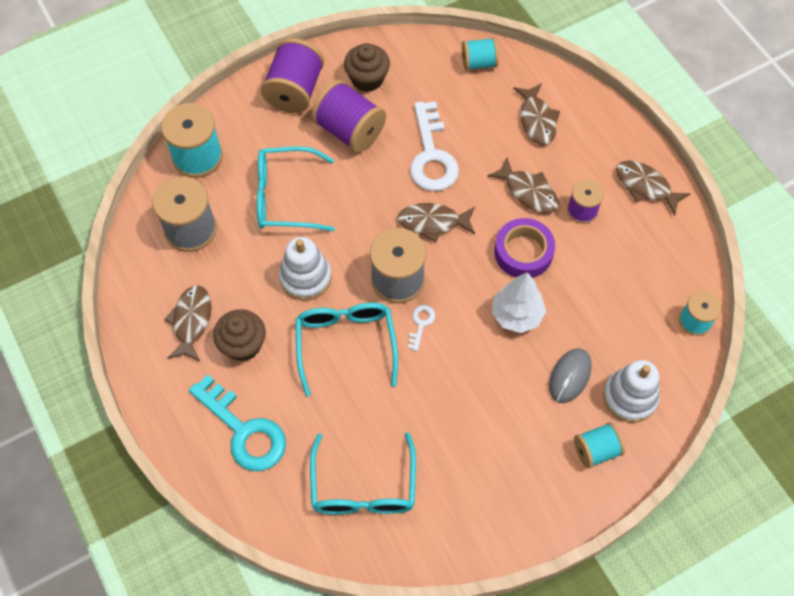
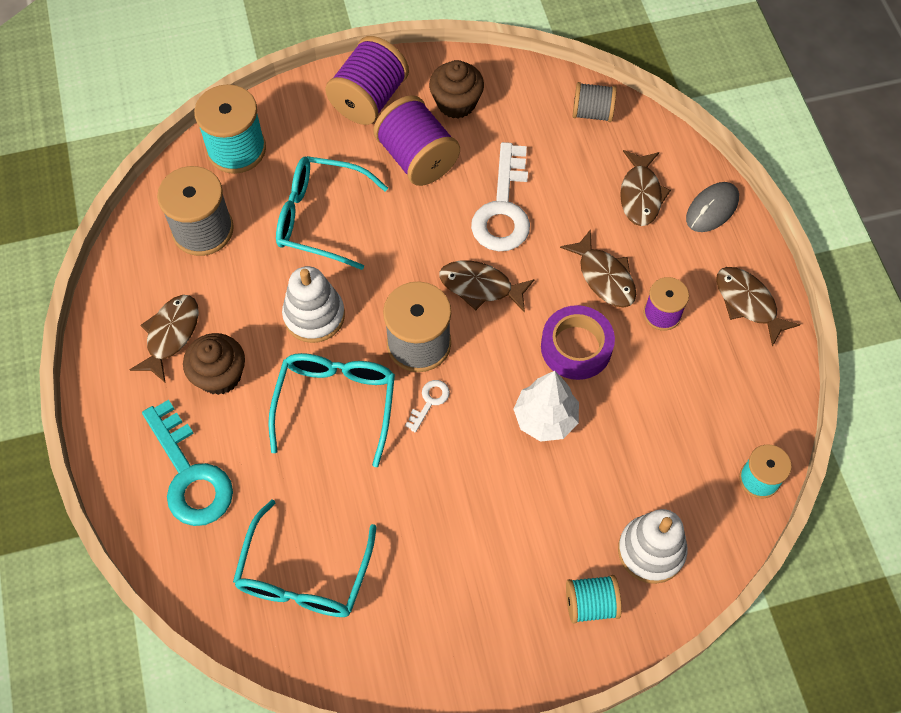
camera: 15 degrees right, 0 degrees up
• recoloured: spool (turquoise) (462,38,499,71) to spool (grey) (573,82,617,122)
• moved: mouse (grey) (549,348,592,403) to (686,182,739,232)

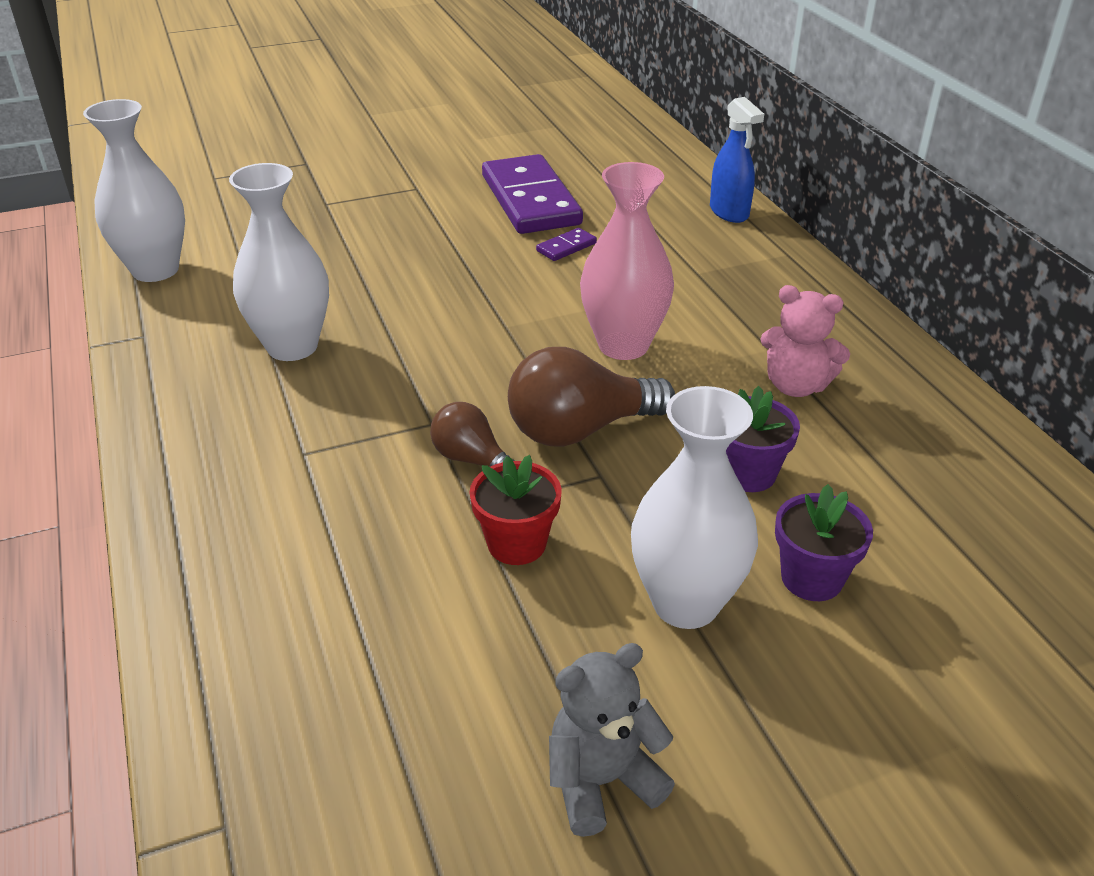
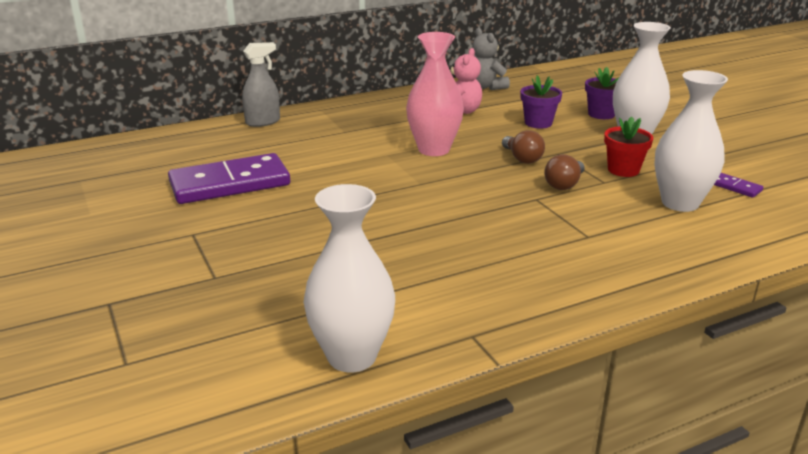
camera: 95 degrees left, 10 degrees down
• moved: vase (white) (229,163,329,361) to (654,70,728,212)
• resized: light bulb (brown) (508,347,675,447) = (502,130,545,164) x0.59
• moved: domino (purple) (536,228,597,261) to (714,173,763,198)
• moved: teddy bear (grey) (549,643,675,837) to (472,28,510,90)
• recoloured: spray bottle (blue) (710,97,764,223) to spray bottle (grey) (242,42,280,127)

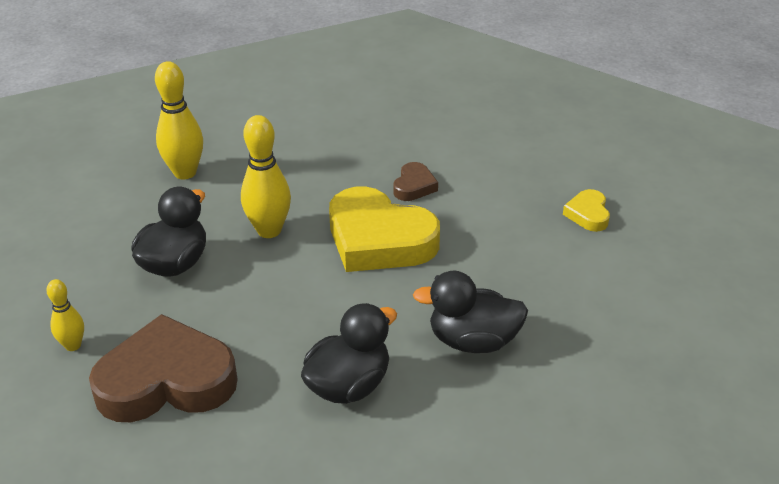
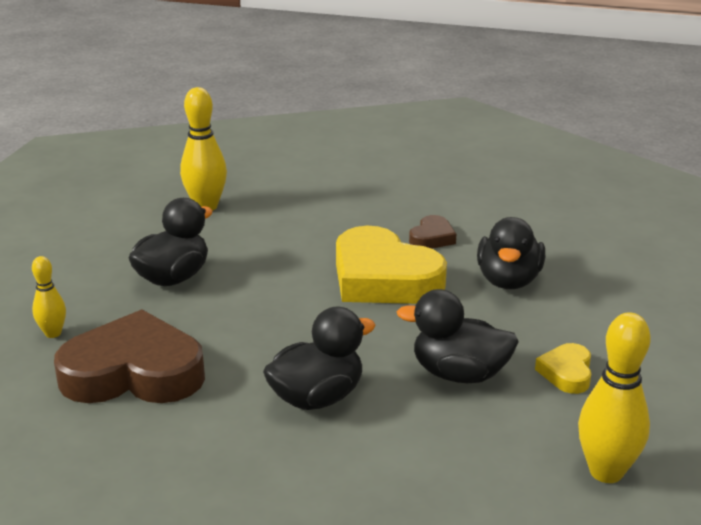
camera: 10 degrees right, 10 degrees down
• moved: bowling pin (yellow) (241,115,291,238) to (578,312,651,483)
• moved: heart (yellow) (563,189,610,232) to (535,343,591,394)
• added: duck (black) (477,217,545,289)

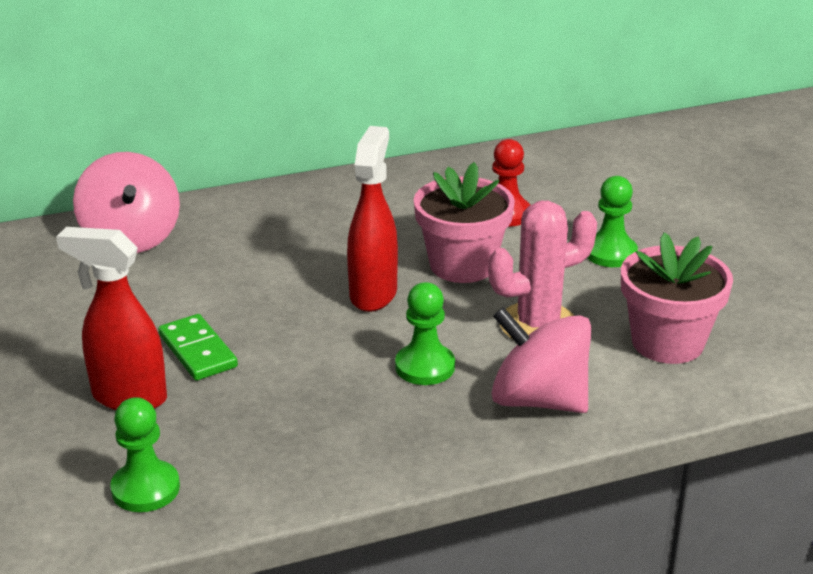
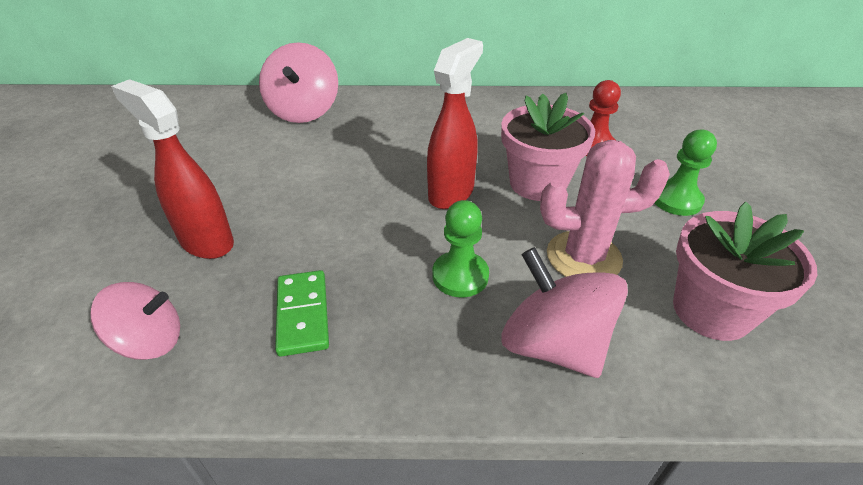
camera: 20 degrees right, 10 degrees up
• replaced: pawn (green) (110,397,180,512) to spinning top (pink) (90,282,180,360)
• moved: domino (green) (158,314,238,381) to (275,270,329,357)

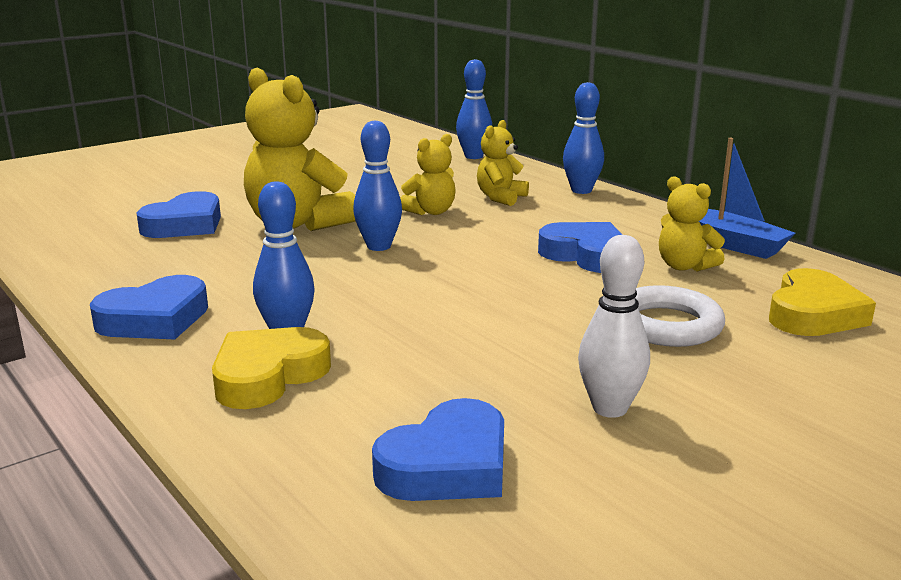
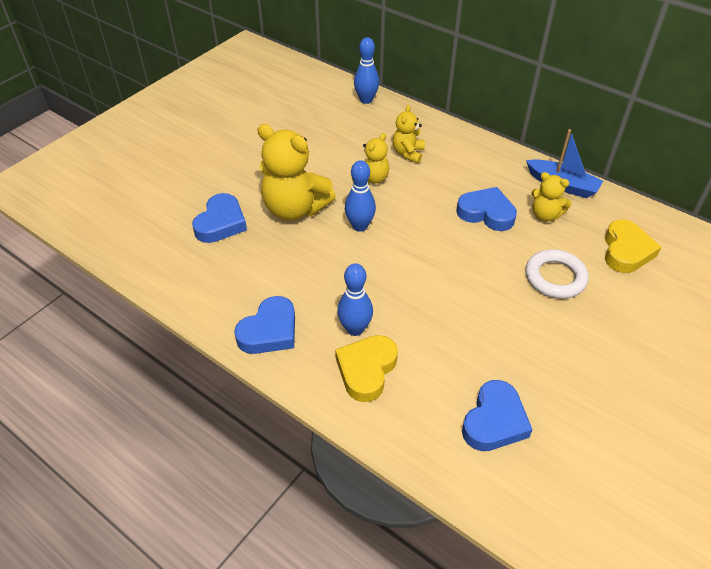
camera: 15 degrees left, 25 degrees up
• removed: bowling pin (blue) (563,82,604,194)
• removed: bowling pin (white) (578,235,650,418)

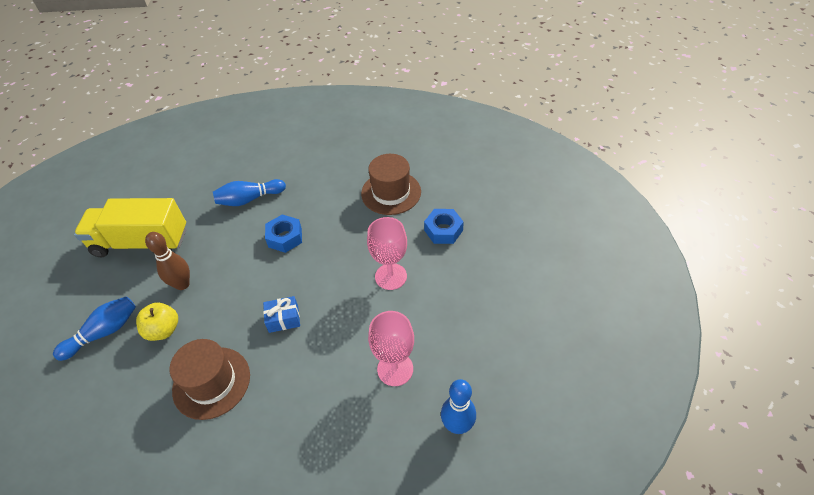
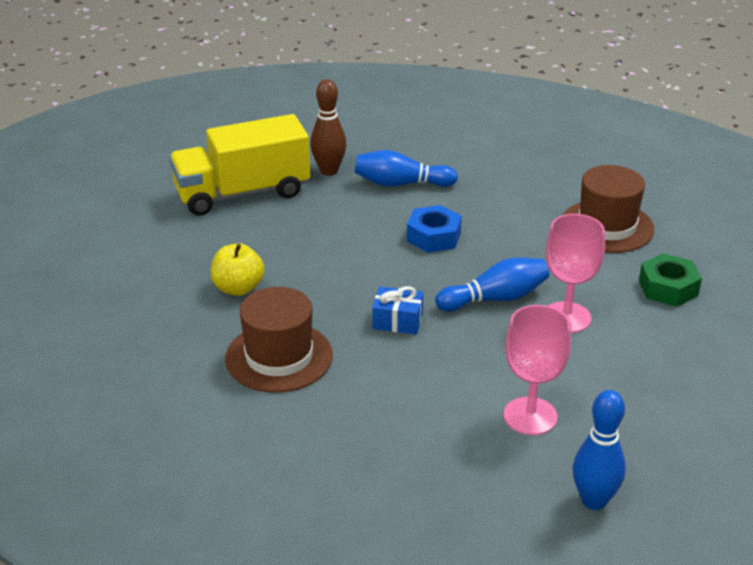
camera: 20 degrees right, 15 degrees down
• moved: bowling pin (blue) (53,296,136,361) to (435,258,549,311)
• turned: truck (yellow) (74,198,186,257) = (169,114,310,216) 45 degrees counterclockwise
• moved: bowling pin (brown) (145,232,190,290) to (310,79,346,176)
• recoloured: nut (blue) (424,209,464,244) to nut (green) (639,253,702,307)

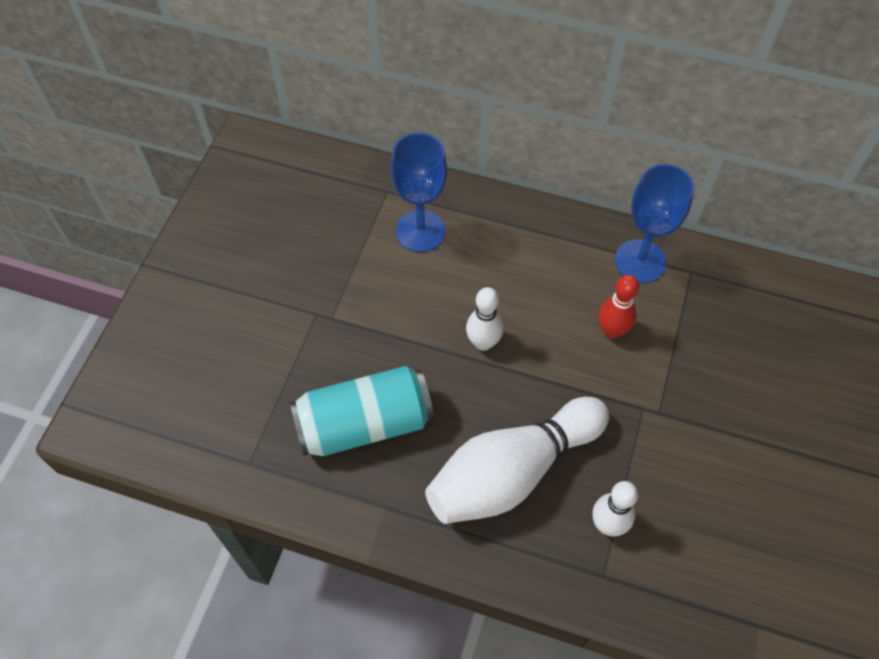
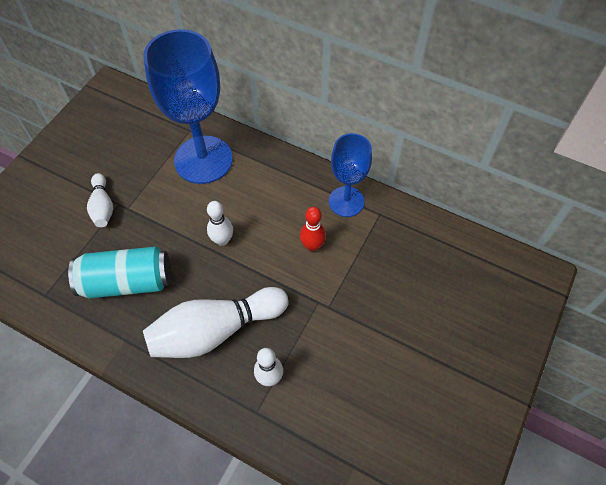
camera: 10 degrees right, 0 degrees up
• resized: goblet (blue) (391,132,447,252) = (144,29,233,184) x1.70
• added: bowling pin (white) (87,173,113,227)

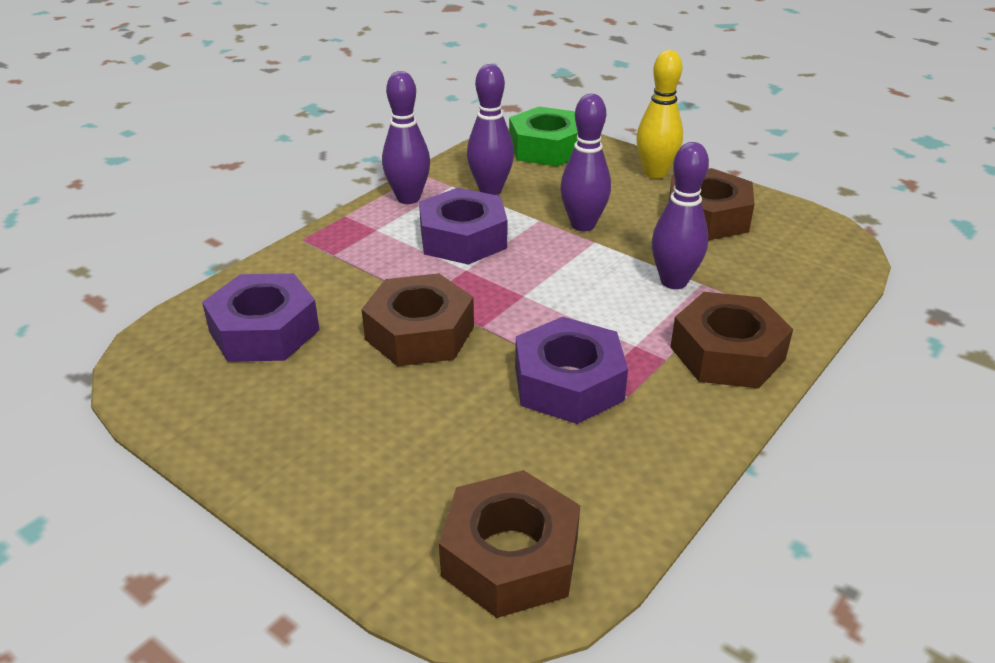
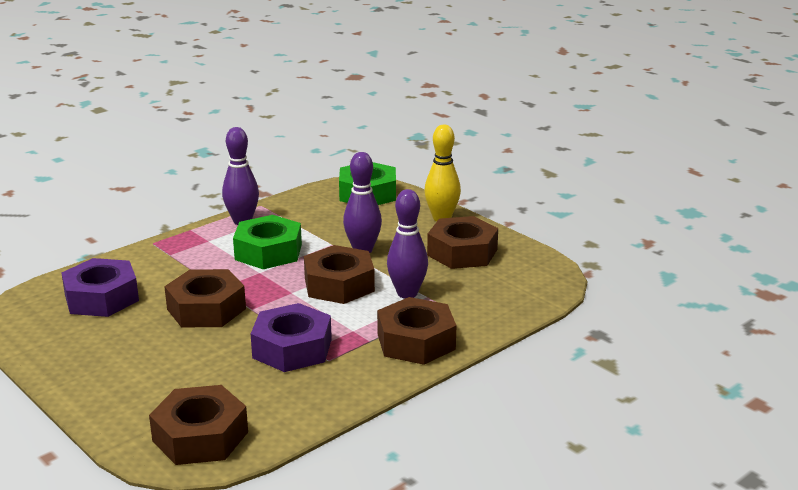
camera: 10 degrees right, 10 degrees down
• recoloured: nut (purple) (419,188,507,265) to nut (green) (233,215,302,269)
• removed: bowling pin (purple) (467,64,514,195)
• added: nut (brown) (304,245,375,304)

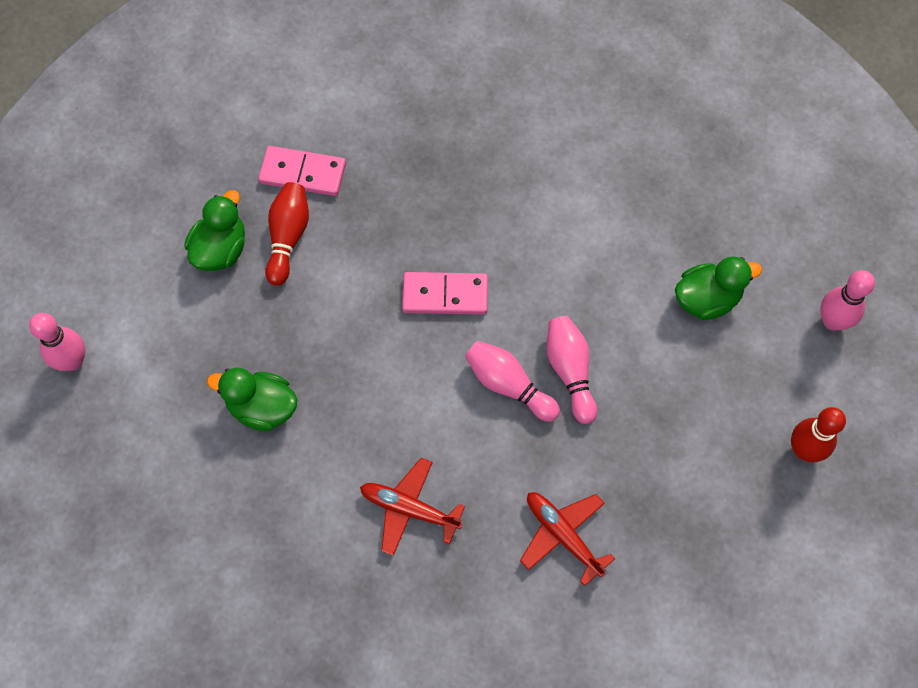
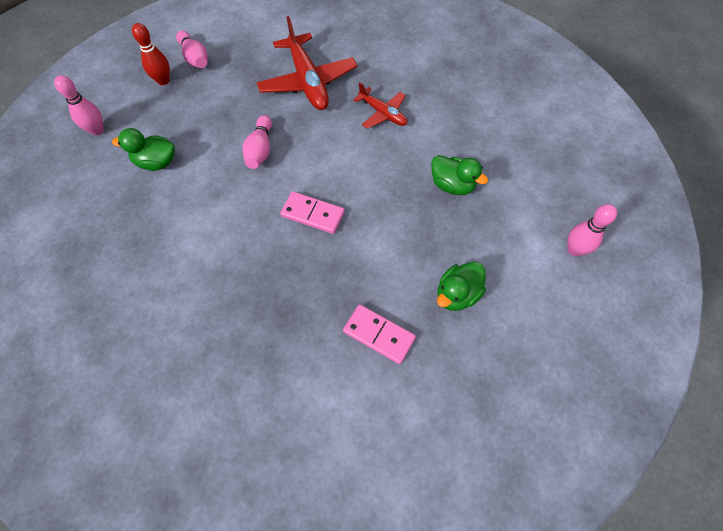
camera: 160 degrees left, 5 degrees down
• removed: bowling pin (red) (265,182,309,286)
• moved: bowling pin (pink) (465,341,560,422) to (176,31,208,68)
• resized: plane (red) (520,492,615,586) = (257,16,357,110) x1.78

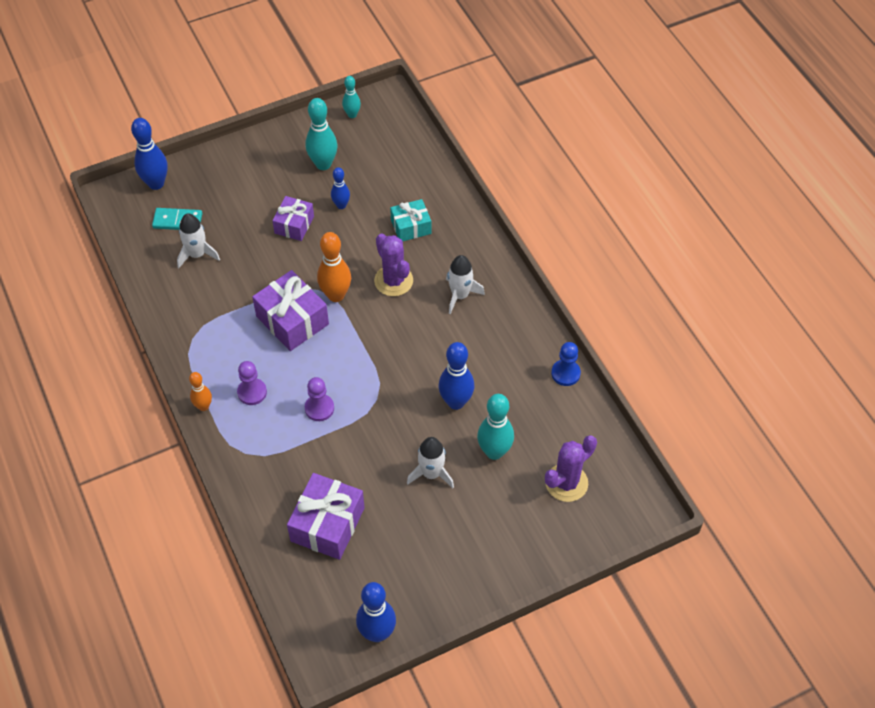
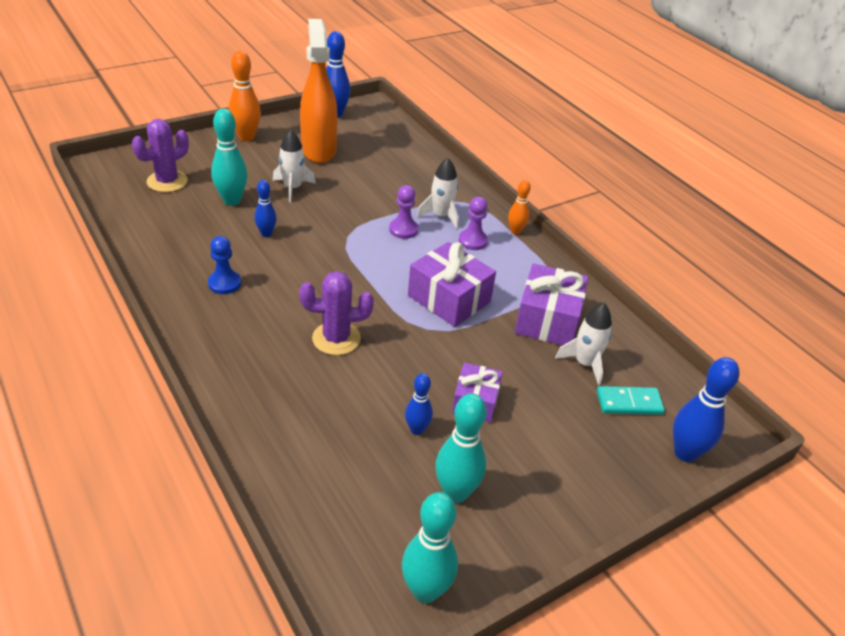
camera: 170 degrees right, 15 degrees down
• moved: gift (purple) (287,473,365,560) to (515,263,588,345)
• moved: bowling pin (orange) (317,232,351,302) to (229,51,261,141)
• resized: bowling pin (turquoise) (342,76,361,118) = (402,492,458,603) x1.68
• turned: cactus (purple) (374,234,413,296) = (300,271,374,355) 60 degrees counterclockwise
• removed: gift (turquoise) (390,199,431,241)
• resized: bowling pin (blue) (438,342,474,410) = (255,180,277,237) x0.60
• moved: rocket (white) (446,255,485,314) to (417,158,459,229)
• moved: pawn (blue) (551,342,581,386) to (208,236,241,294)
• added: spray bottle (orange) (300,19,337,163)

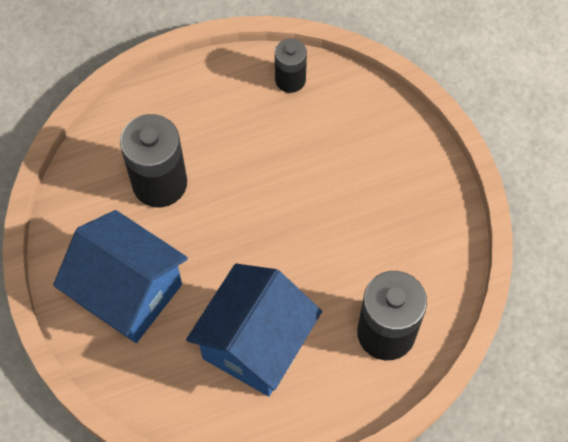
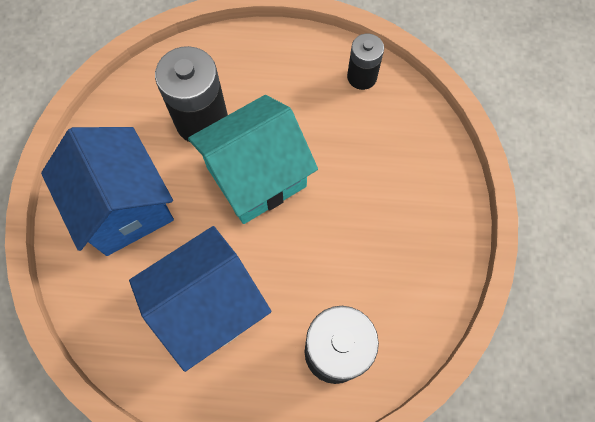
camera: 25 degrees right, 5 degrees up
• added: house (turquoise) (188,95,318,224)

